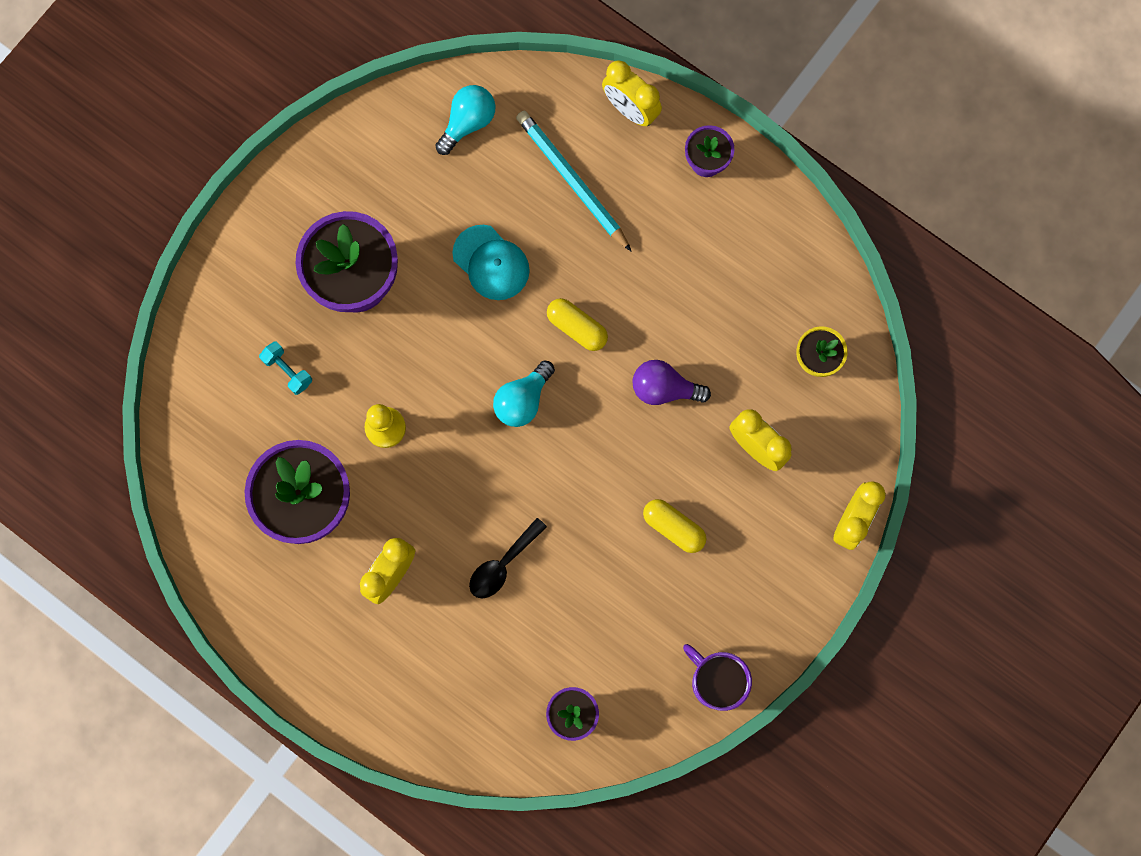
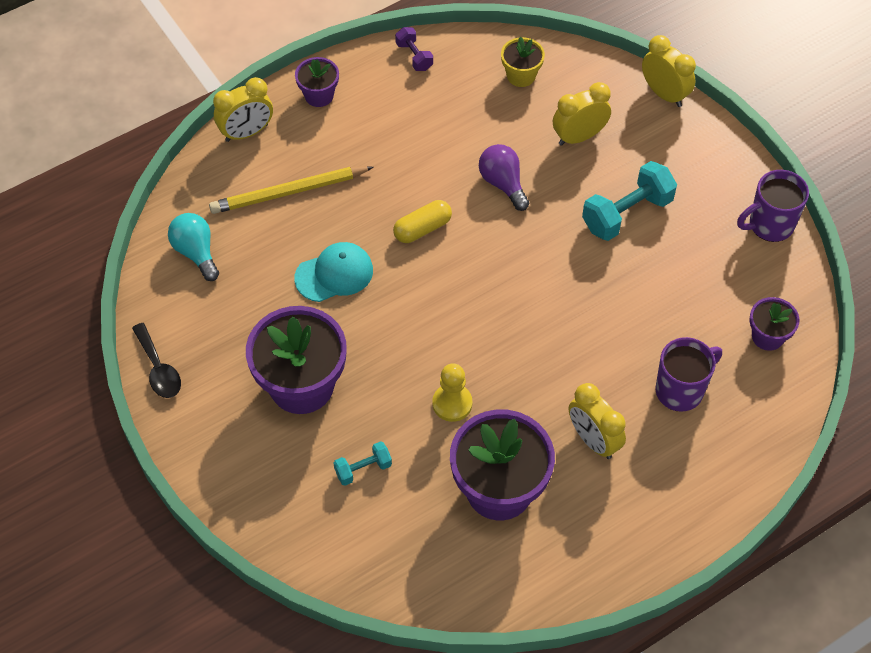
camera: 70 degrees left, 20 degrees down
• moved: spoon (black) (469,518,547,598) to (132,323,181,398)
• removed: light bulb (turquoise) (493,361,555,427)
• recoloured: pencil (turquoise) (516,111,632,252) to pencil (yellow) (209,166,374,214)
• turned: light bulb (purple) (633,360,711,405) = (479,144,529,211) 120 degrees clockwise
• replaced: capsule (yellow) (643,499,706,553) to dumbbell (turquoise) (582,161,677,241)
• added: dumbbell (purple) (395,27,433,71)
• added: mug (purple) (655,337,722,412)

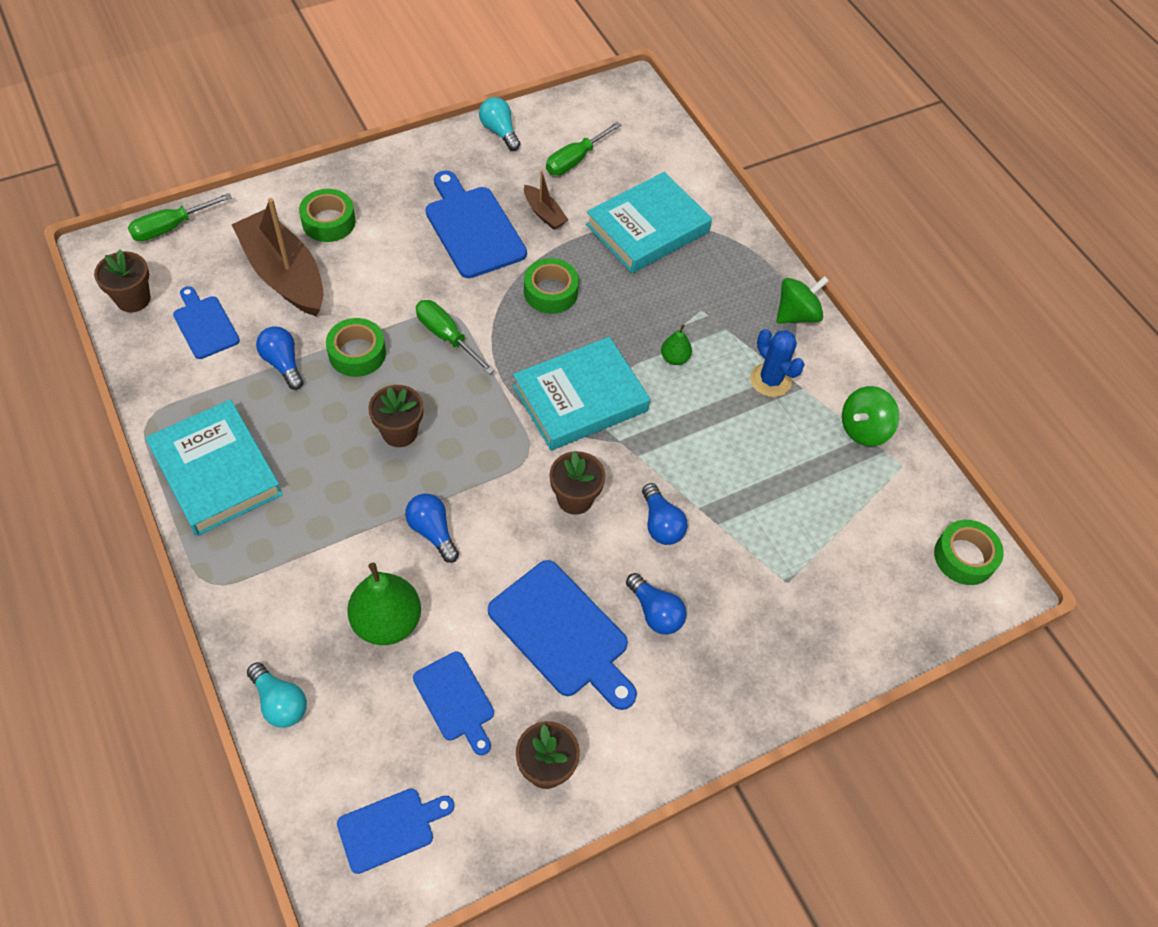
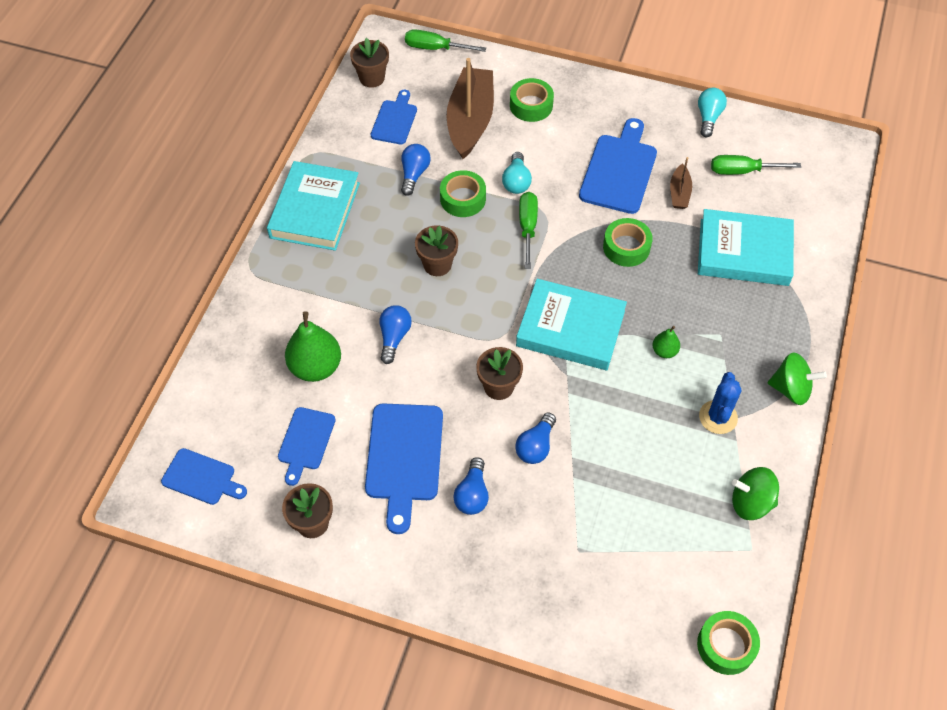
camera: 50 degrees right, 0 degrees up
• moved: light bulb (turquoise) (247,662,307,728) to (502,152,532,194)

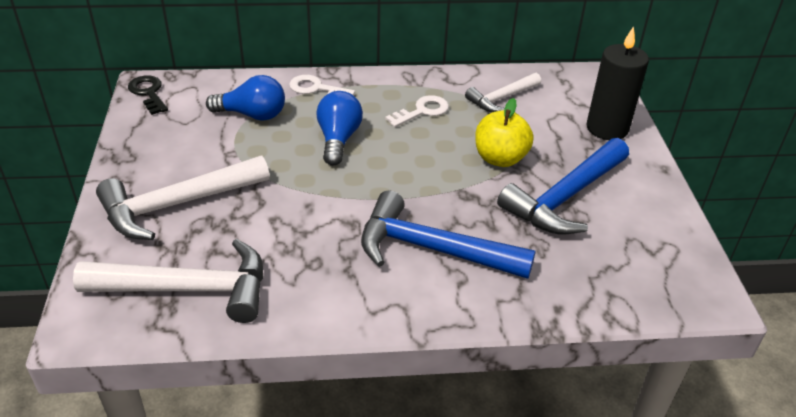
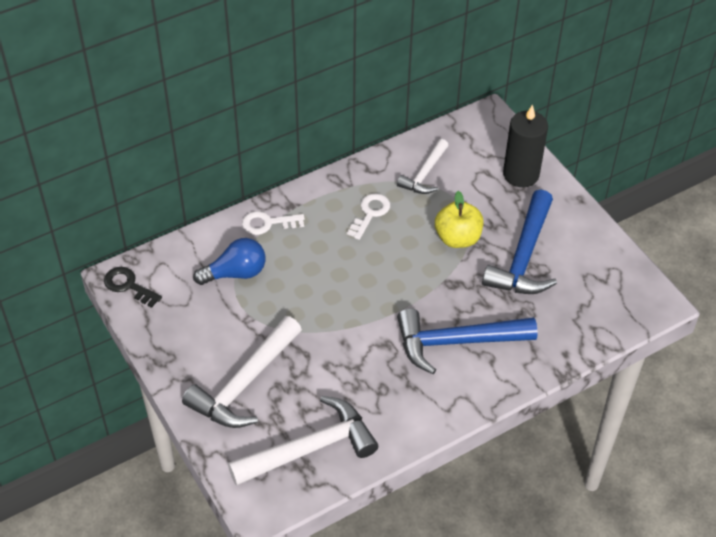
camera: 25 degrees left, 10 degrees up
• removed: light bulb (blue) (317,91,363,166)

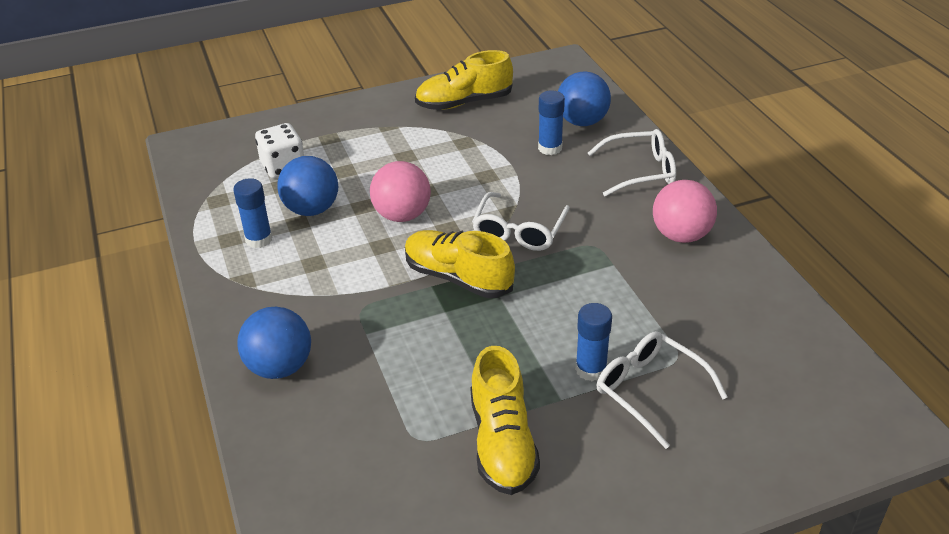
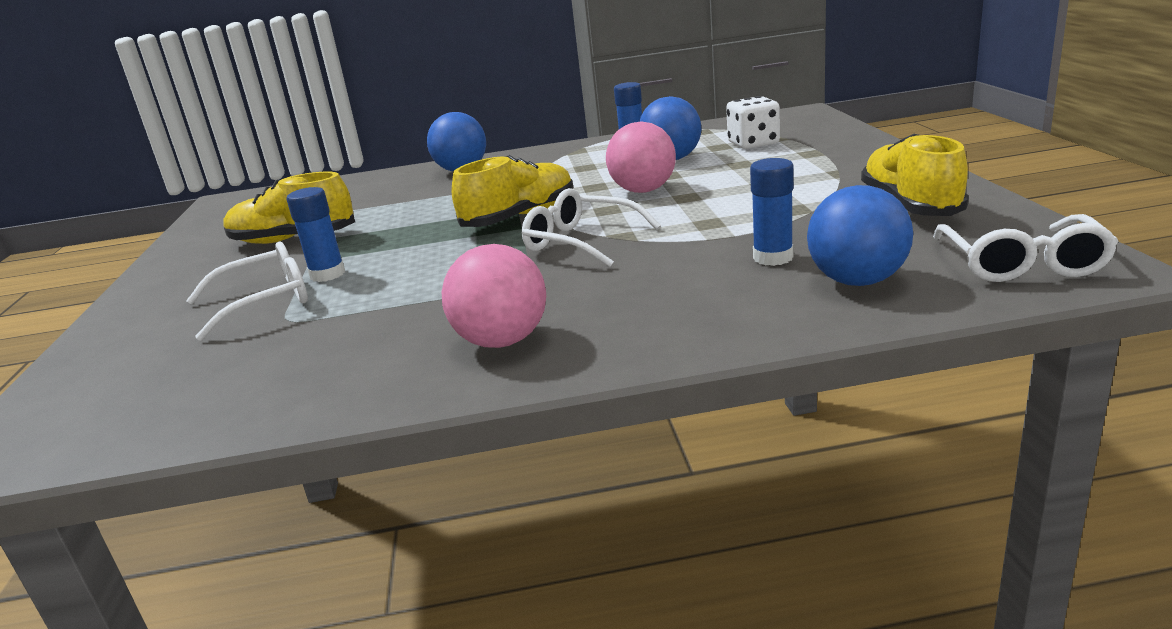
camera: 105 degrees right, 15 degrees down
• moved: glasses (white) (588,129,676,197) to (933,214,1119,282)

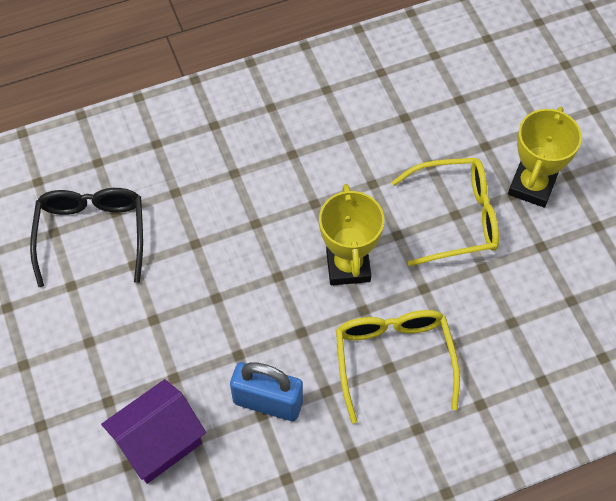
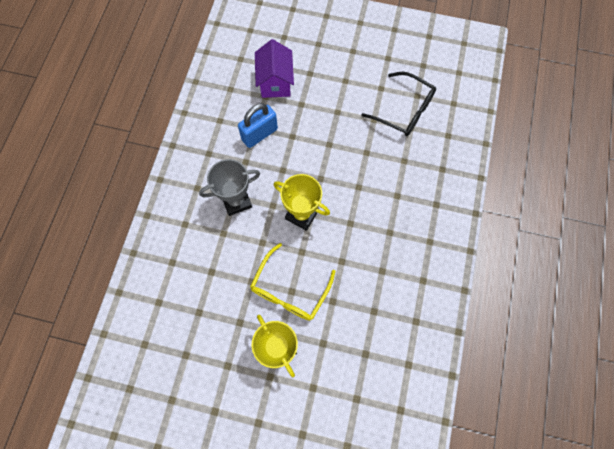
camera: 125 degrees right, 10 degrees up
• replaced: glasses (yellow) (336,310,460,424) to trophy (grey) (199,159,260,216)

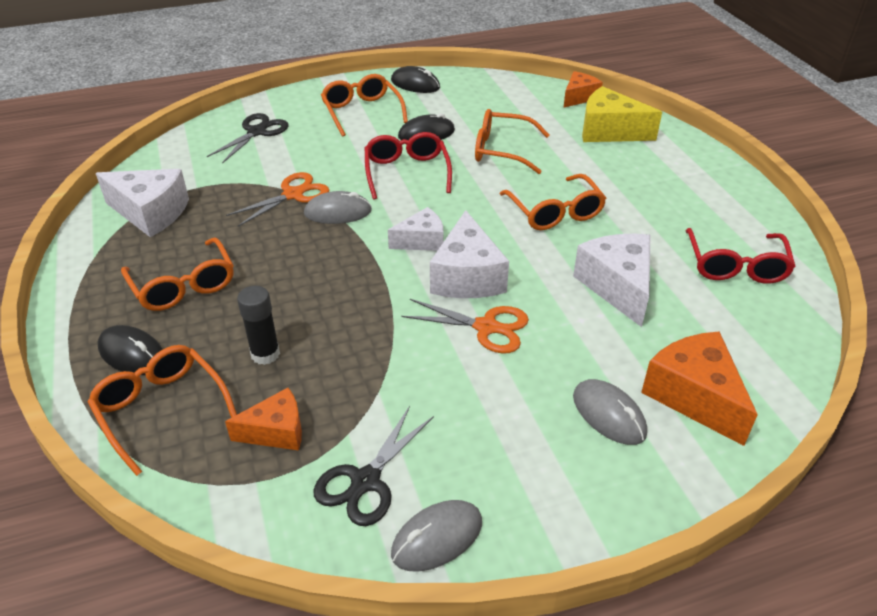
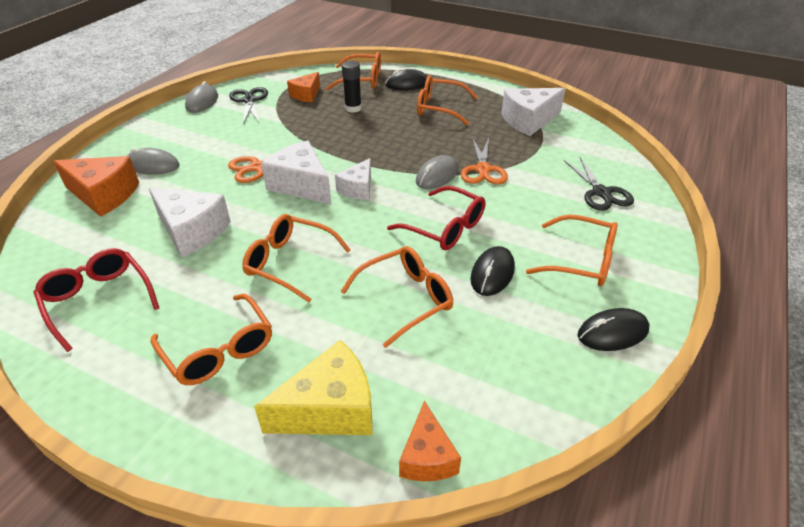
camera: 135 degrees right, 0 degrees up
• added: glasses (orange) (151,294,272,385)

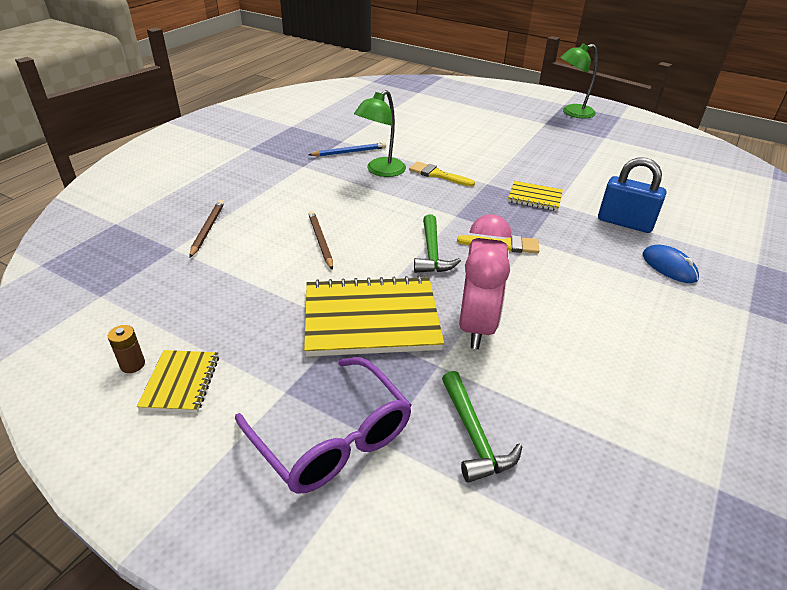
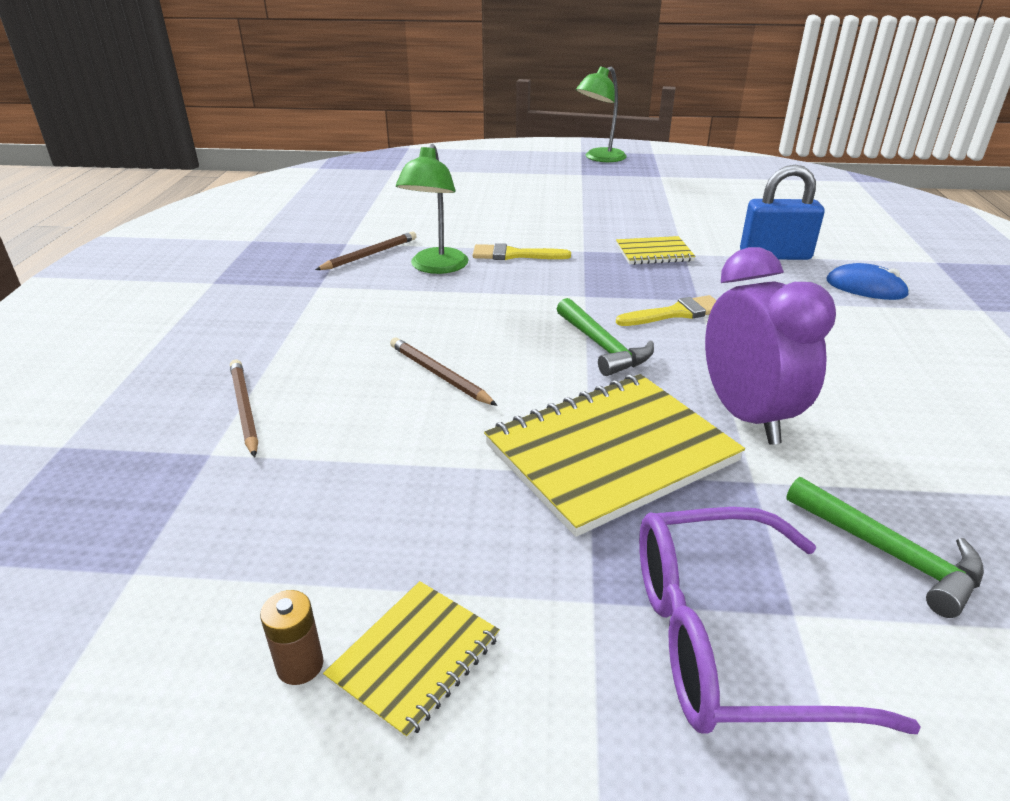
camera: 25 degrees left, 5 degrees down
• turned: notebook (yellow) (137,350,219,412) = (323,581,500,740) 60 degrees clockwise
• turned: glasses (purple) (235,357,412,494) = (639,507,921,734) 150 degrees clockwise
• recoloured: pencil (blue) (309,142,386,156) to pencil (brown) (315,232,416,270)
• recoloured: clock (pink) (459,214,511,349) to clock (purple) (705,247,836,445)

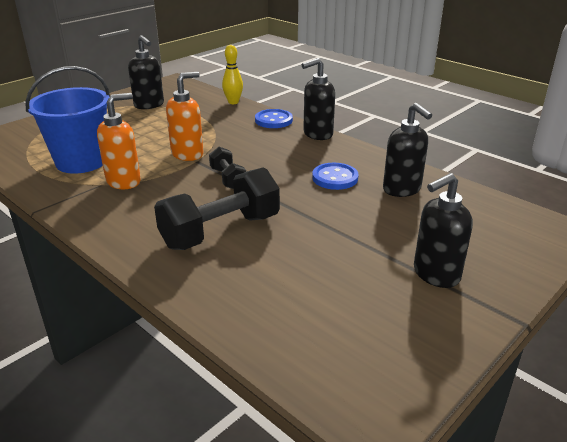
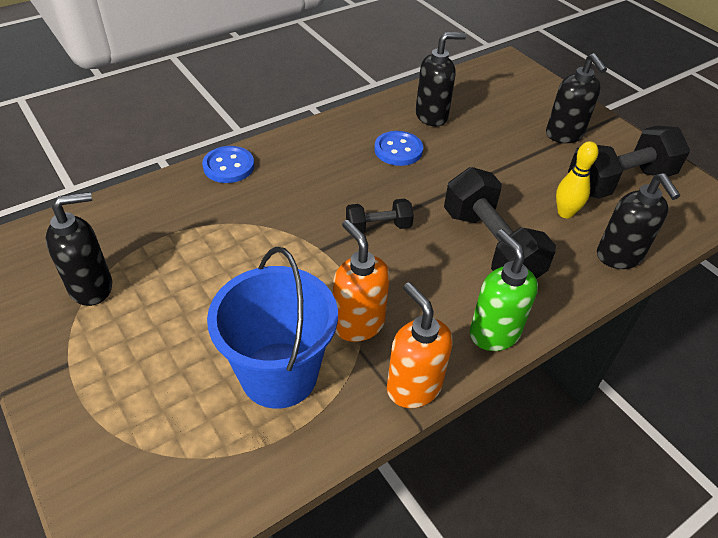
camera: 80 degrees left, 15 degrees up
• moved: soap dispenser (orange) (166,72,204,161) to (387,282,453,408)
• moved: bowling pin (yellow) (222,45,243,104) to (556,141,598,218)
• moved: soap dispenser (black) (302,58,335,140) to (597,173,680,269)
• added: soap dispenser (green) (470,229,538,351)
• added: dumbbell (black) (568,125,690,199)

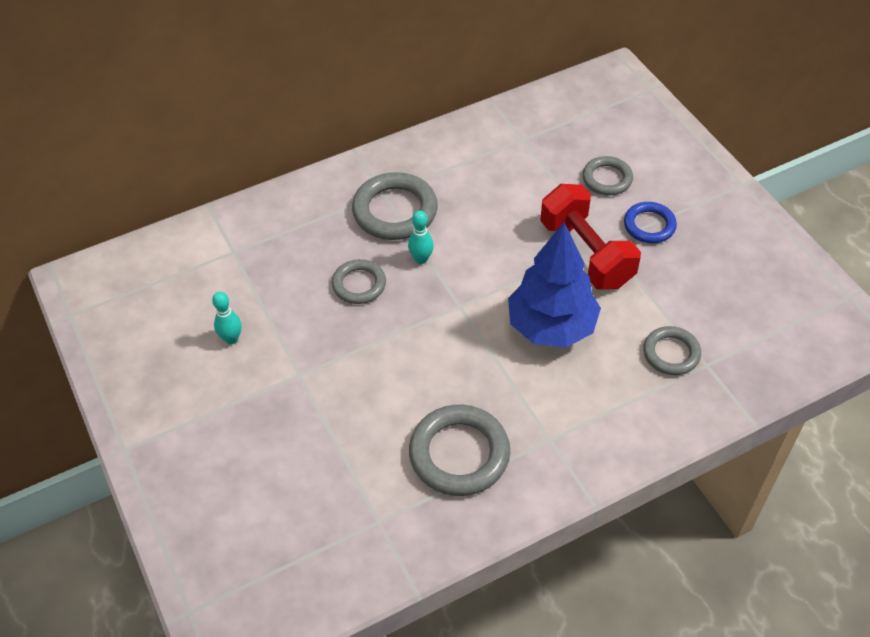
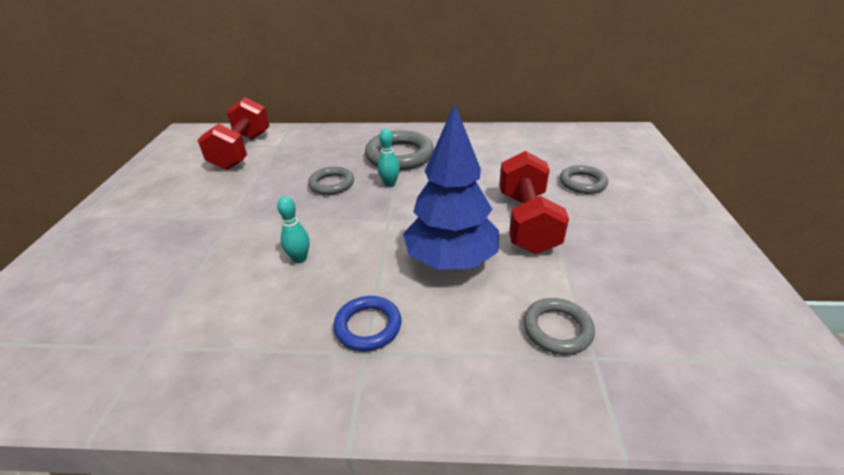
camera: 30 degrees right, 15 degrees down
• moved: bowling pin (turquoise) (212,292,242,344) to (277,196,310,263)
• removed: ring (grey) (409,405,510,496)
• moved: ring (blue) (624,202,677,243) to (333,296,401,351)
• added: dumbbell (red) (198,97,269,170)

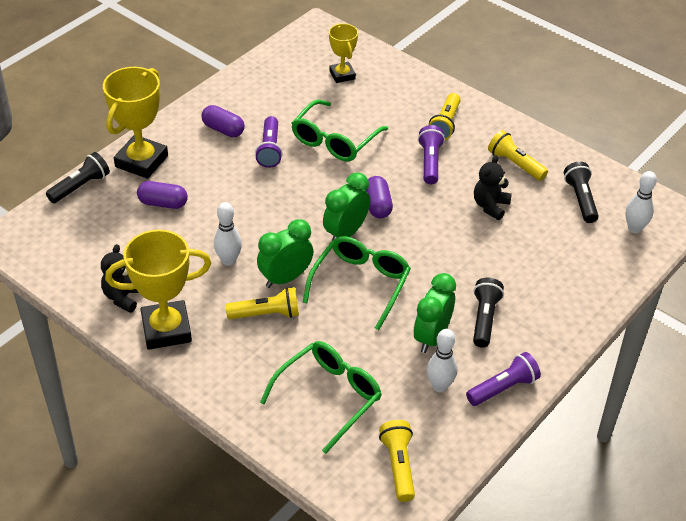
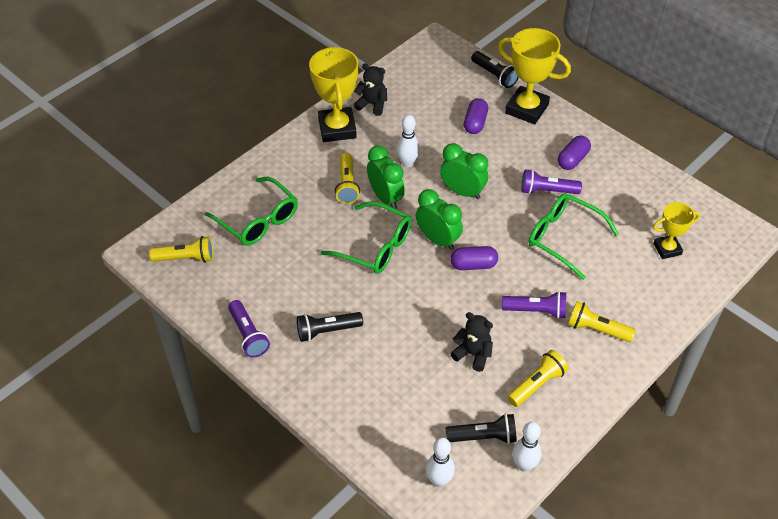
camera: 95 degrees right, 5 degrees up
• moved: clock (green) (413,273,456,353) to (440,143,488,199)
• moved: bowling pin (white) (427,329,457,392) to (512,422,542,472)
• turned: flashlight (black) (473,278,504,348) = (297,312,363,342) 150 degrees clockwise

